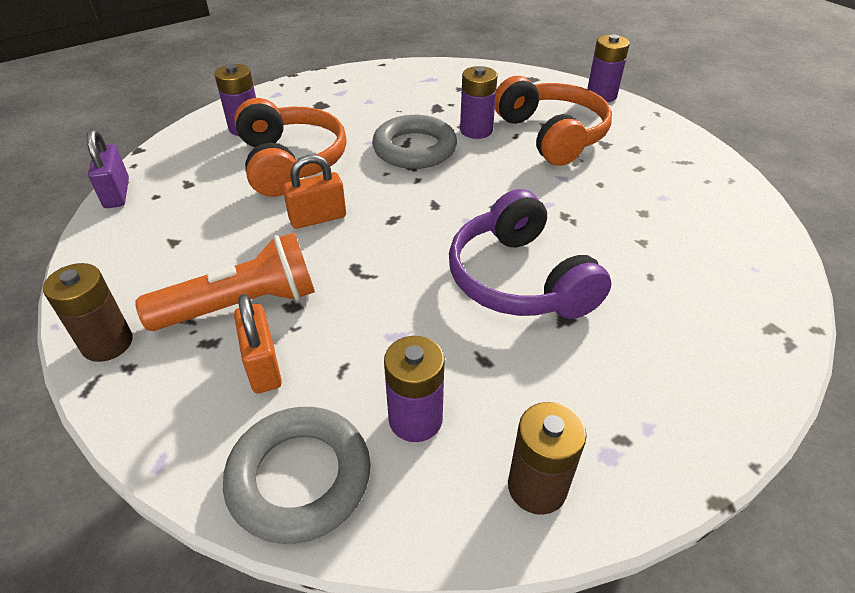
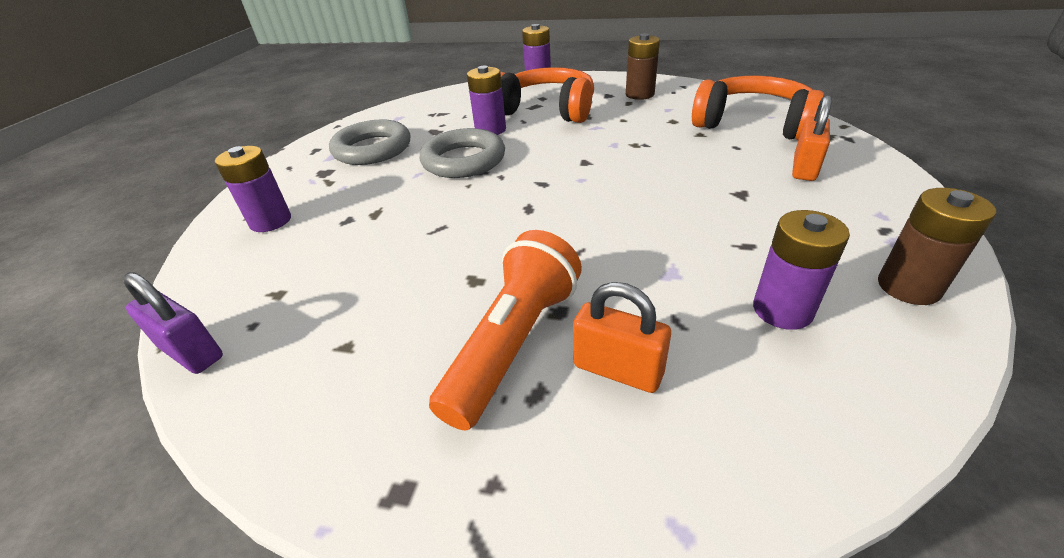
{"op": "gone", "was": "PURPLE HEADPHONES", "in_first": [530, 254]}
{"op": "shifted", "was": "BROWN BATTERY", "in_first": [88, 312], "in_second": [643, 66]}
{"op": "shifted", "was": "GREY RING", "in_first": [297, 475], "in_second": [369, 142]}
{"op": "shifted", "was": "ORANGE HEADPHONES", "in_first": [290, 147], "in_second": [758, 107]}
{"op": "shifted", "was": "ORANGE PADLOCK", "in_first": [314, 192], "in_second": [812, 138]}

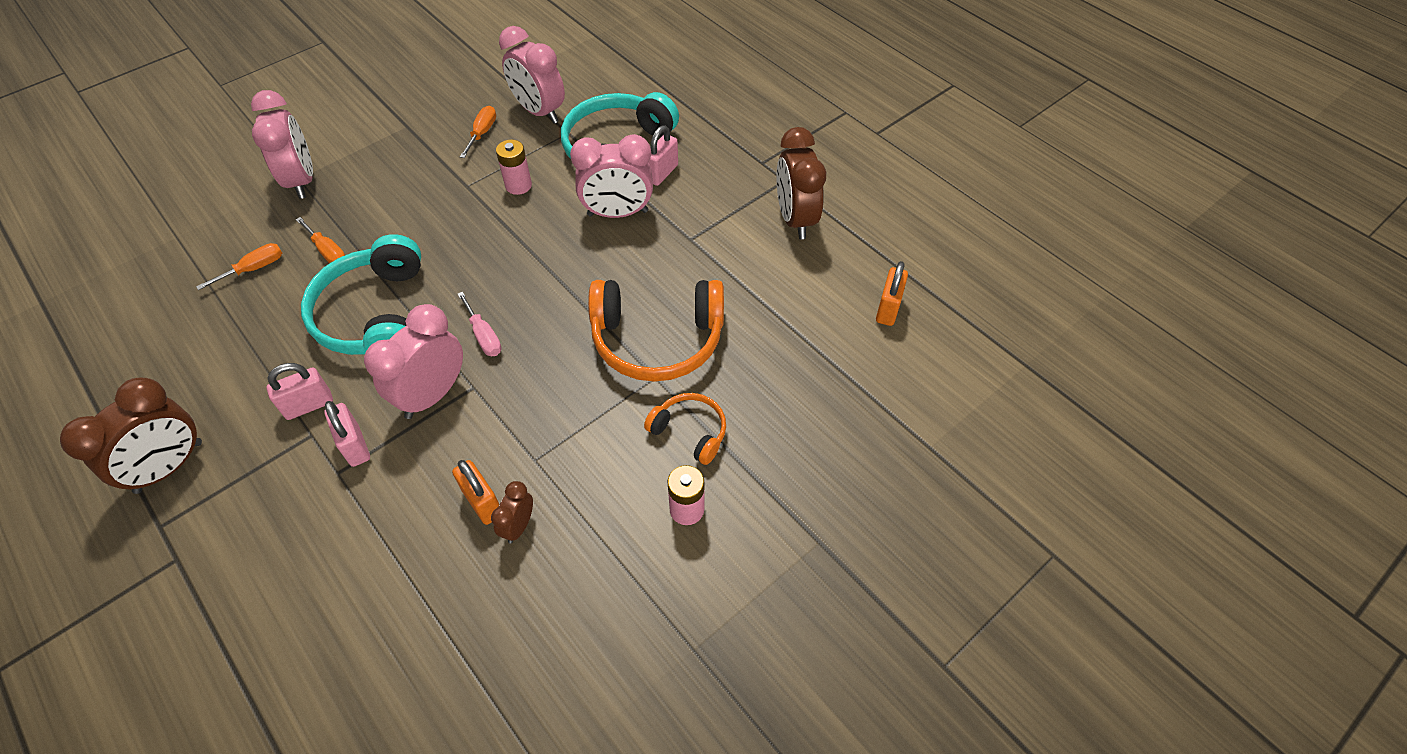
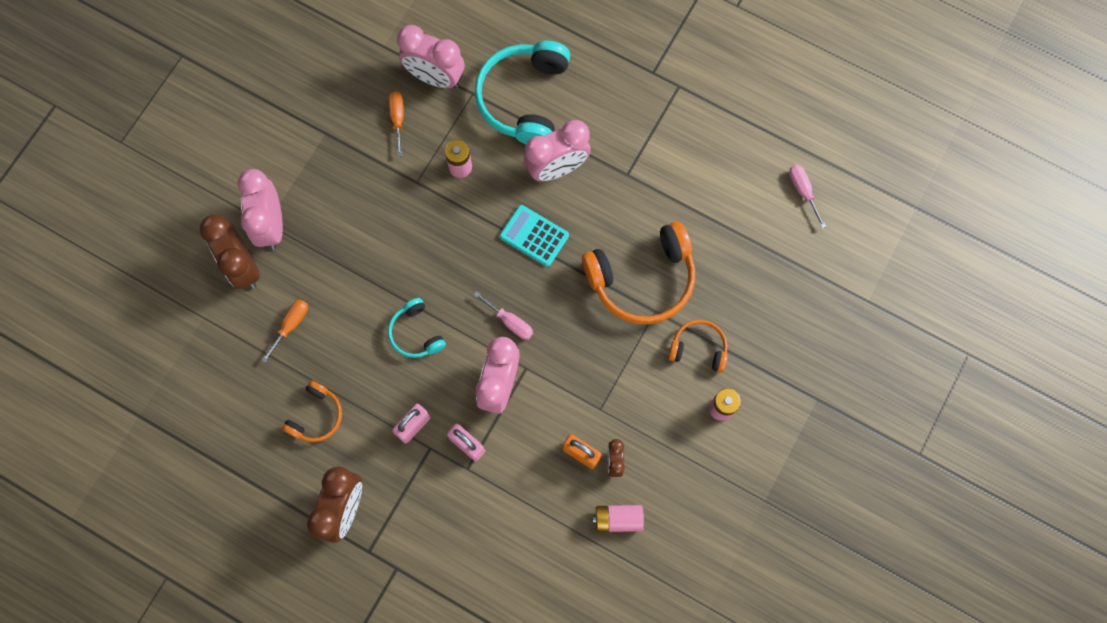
{"op": "gone", "was": "ORANGE SCREWDRIVER", "in_first": [320, 240]}
{"op": "gone", "was": "PINK PADLOCK", "in_first": [663, 155]}
{"op": "new", "now": "ORANGE HEADPHONES", "in_second": [312, 411]}
{"op": "new", "now": "TURQUOISE CALCULATOR", "in_second": [534, 236]}
{"op": "new", "now": "PINK BATTERY", "in_second": [618, 518]}
{"op": "shifted", "was": "BROWN CLOCK", "in_first": [801, 183], "in_second": [230, 251]}
{"op": "swapped", "was": "ORANGE PADLOCK", "now": "PINK SCREWDRIVER", "in_first": [892, 293], "in_second": [807, 196]}
{"op": "rotated", "was": "PINK CLOCK", "in_first": [282, 144], "in_second": [260, 209], "clockwise": -150}
{"op": "scaled", "was": "TURQUOISE HEADPHONES", "in_first": [361, 294], "in_second": [417, 328], "ratio": 0.52}

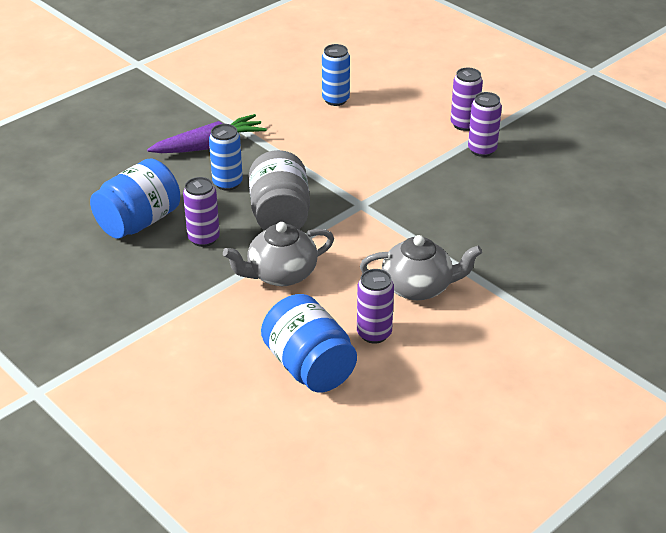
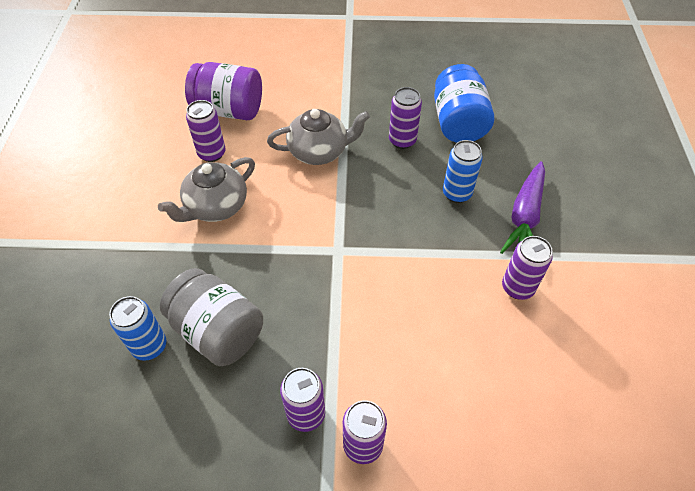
{"op": "new", "now": "PURPLE CAN", "in_second": [527, 268]}
{"op": "shifted", "was": "GREY JAR", "in_first": [279, 190], "in_second": [211, 317]}
{"op": "shifted", "was": "BLUE CAN", "in_first": [336, 75], "in_second": [137, 328]}
{"op": "repainted", "was": "BLUE JAR", "now": "PURPLE JAR", "in_first": [309, 343], "in_second": [223, 91]}
{"op": "rotated", "was": "GREY TEAPOT", "in_first": [278, 254], "in_second": [318, 137], "clockwise": 60}

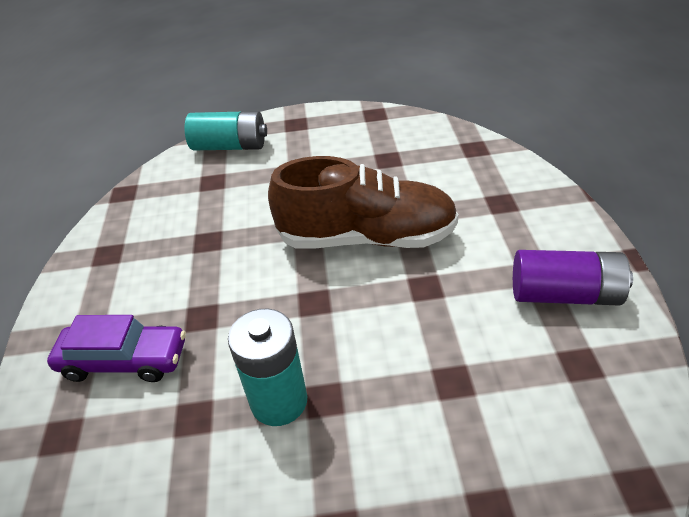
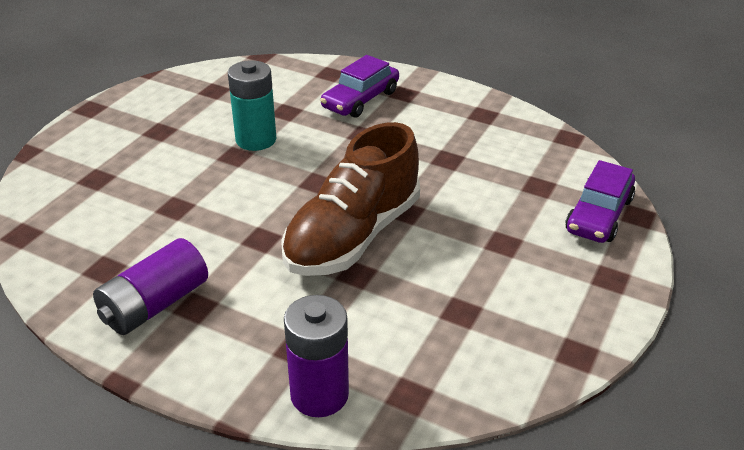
{"op": "new", "now": "PURPLE BATTERY", "in_second": [316, 356]}
{"op": "swapped", "was": "TURQUOISE BATTERY", "now": "PURPLE CAR", "in_first": [226, 130], "in_second": [600, 201]}

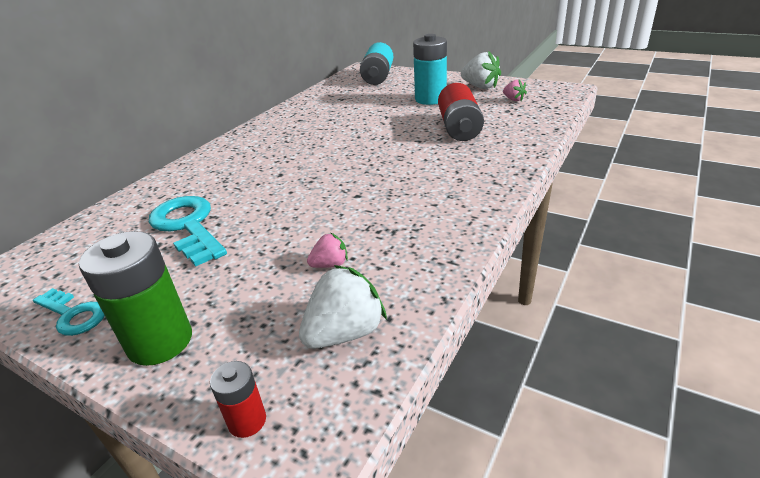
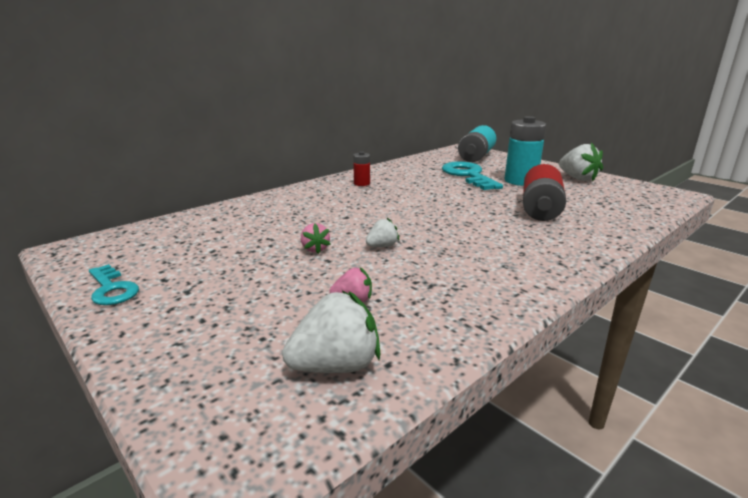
{"op": "gone", "was": "GREEN BATTERY", "in_first": [135, 298]}
{"op": "new", "now": "WHITE STRAWBERRY", "in_second": [382, 232]}
{"op": "shifted", "was": "TURQUOISE KEY", "in_first": [188, 231], "in_second": [472, 175]}
{"op": "shifted", "was": "RED BATTERY", "in_first": [238, 399], "in_second": [361, 168]}
{"op": "shifted", "was": "PINK STRAWBERRY", "in_first": [515, 90], "in_second": [316, 238]}

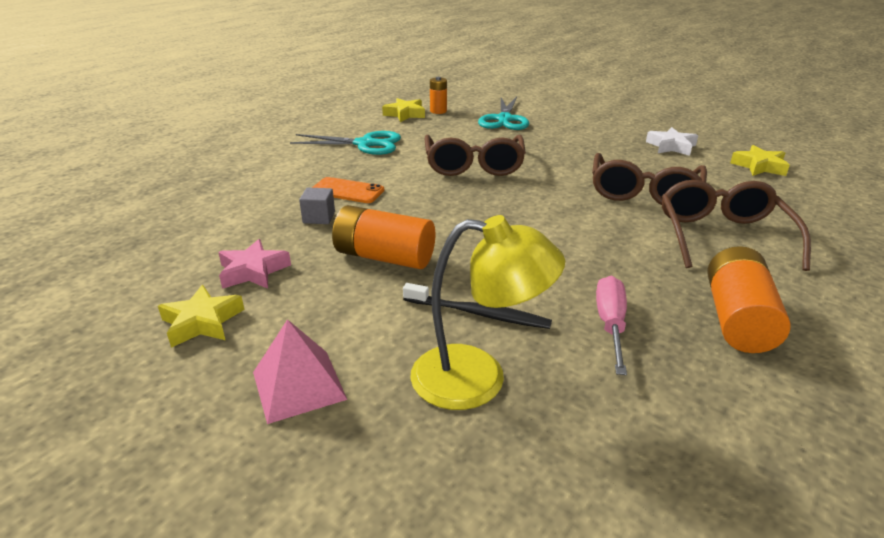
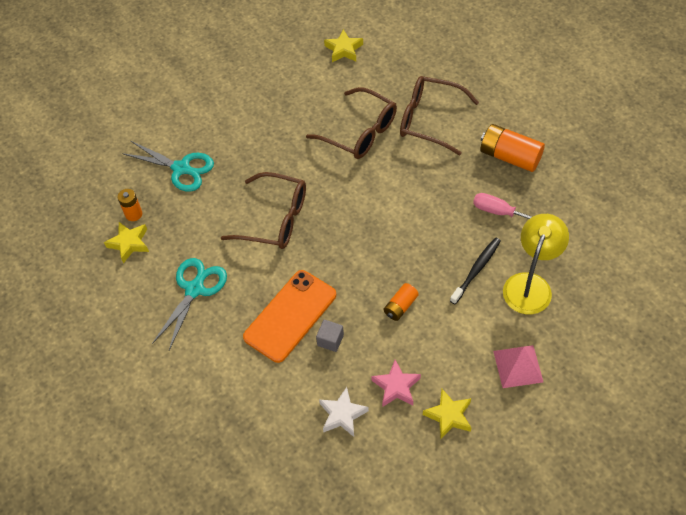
{"op": "shifted", "was": "WHITE STAR", "in_first": [672, 141], "in_second": [344, 412]}
{"op": "scaled", "was": "ORANGE PHONE", "in_first": [348, 190], "in_second": [289, 316], "ratio": 1.72}
{"op": "scaled", "was": "ORANGE BATTERY", "in_first": [383, 237], "in_second": [401, 302], "ratio": 0.57}

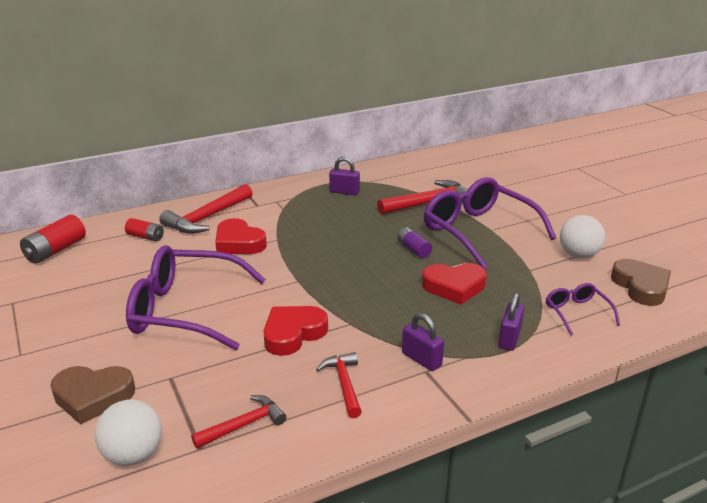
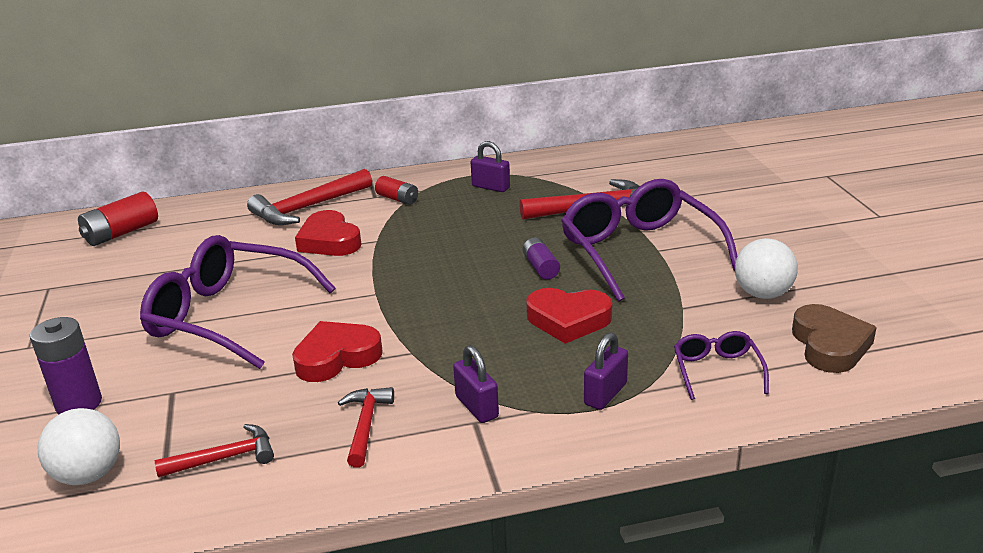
{"op": "shifted", "was": "RED BATTERY", "in_first": [144, 230], "in_second": [396, 190]}
{"op": "swapped", "was": "BROWN HEART", "now": "PURPLE BATTERY", "in_first": [92, 395], "in_second": [66, 365]}

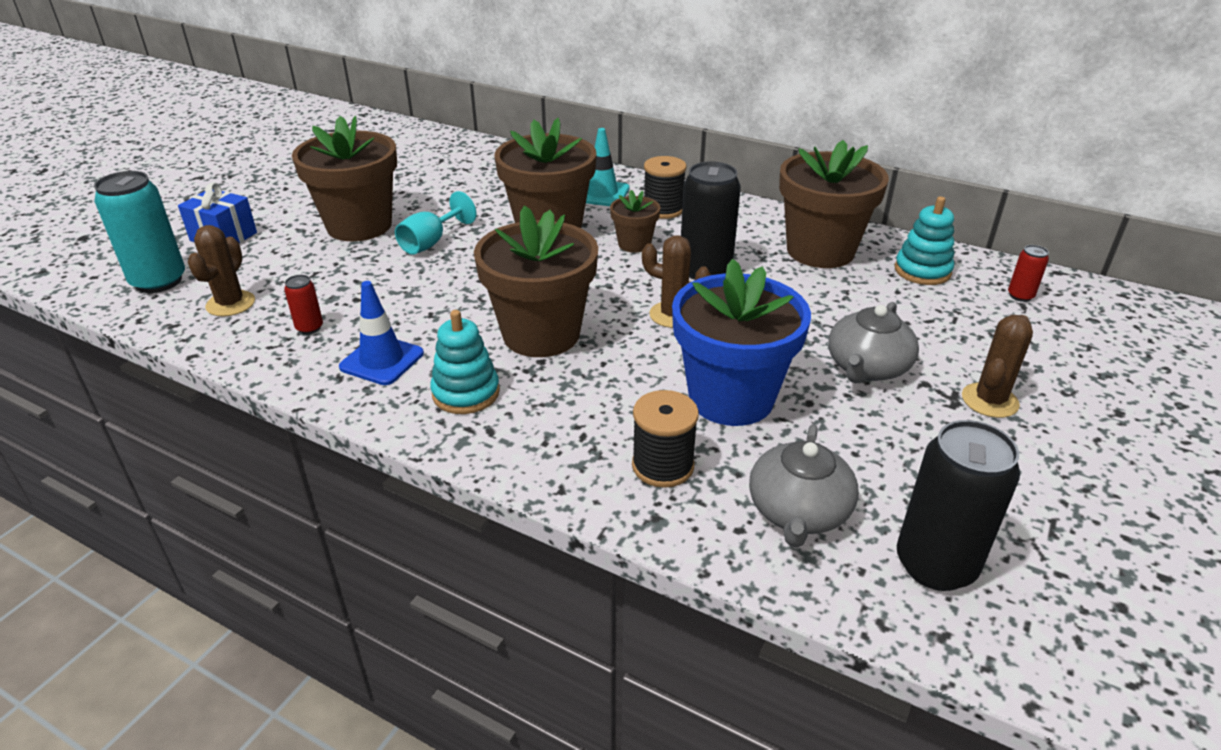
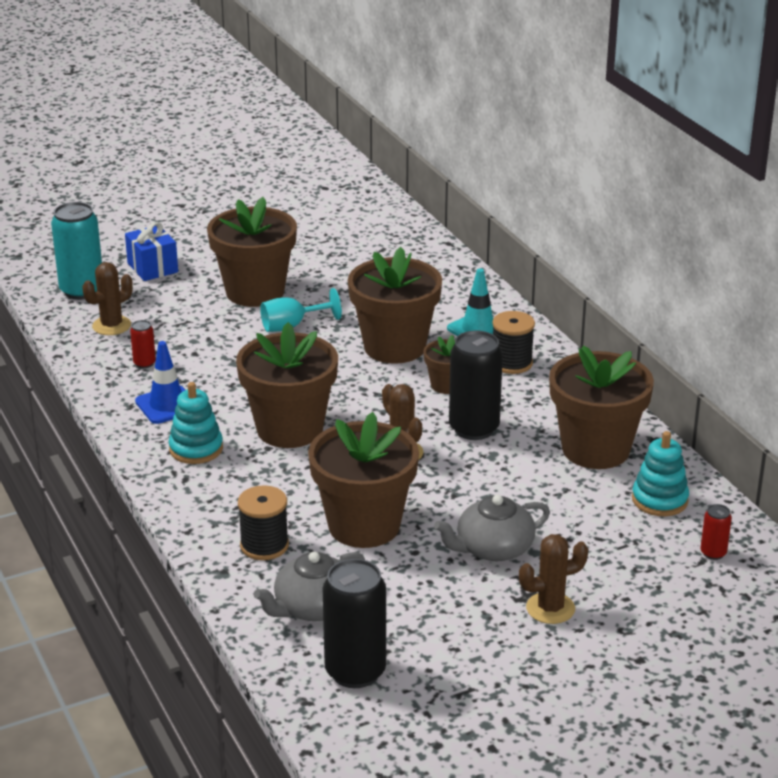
{"op": "repainted", "was": "BLUE FLOWER POT", "now": "BROWN FLOWER POT", "in_first": [741, 342], "in_second": [363, 480]}

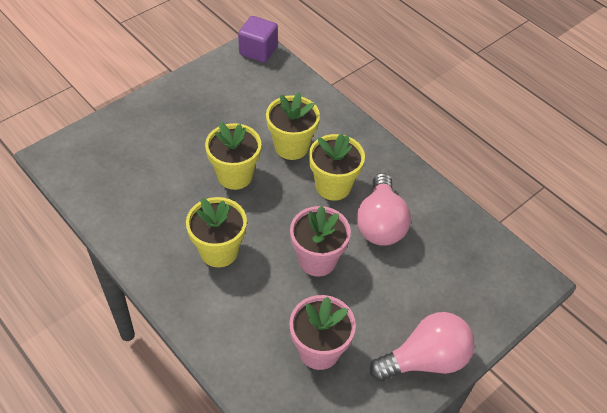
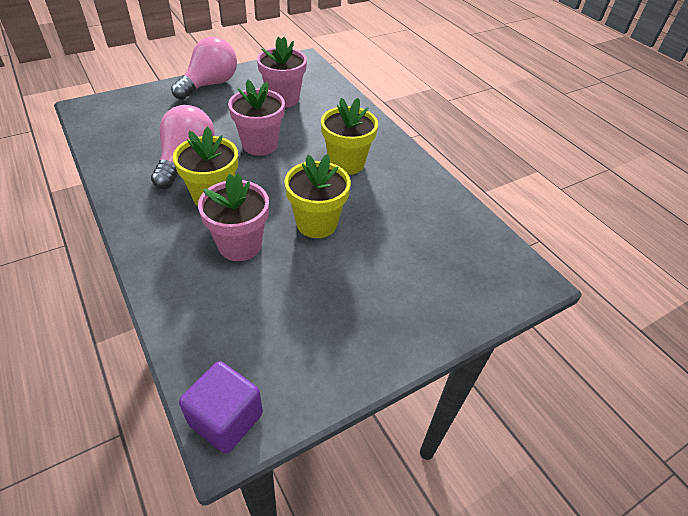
{"op": "repainted", "was": "YELLOW FLOWER POT", "now": "PINK FLOWER POT", "in_first": [293, 126], "in_second": [233, 217]}
{"op": "rotated", "was": "PINK LIGHT BULB", "in_first": [422, 346], "in_second": [204, 68], "clockwise": 135}

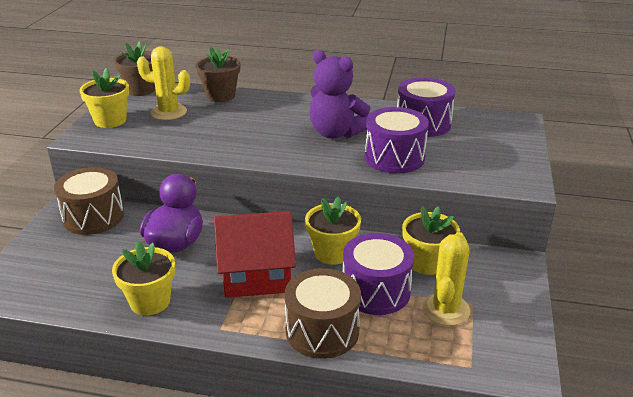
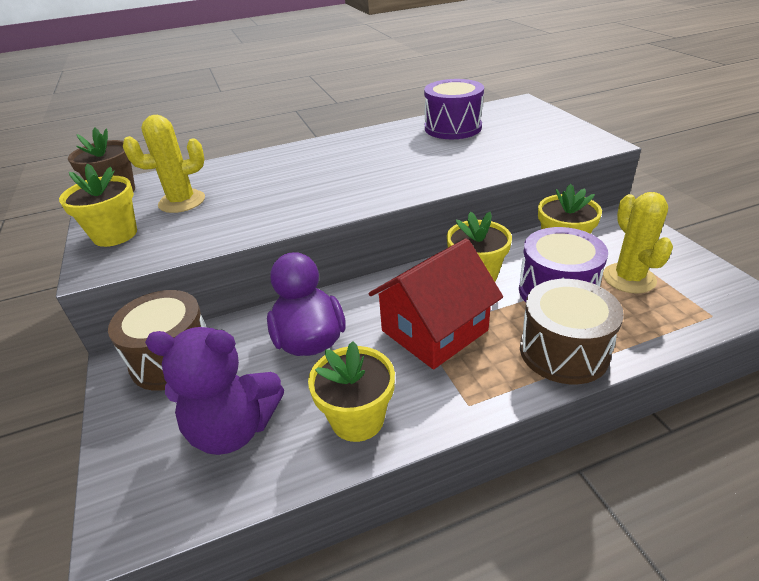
{"op": "gone", "was": "BROWN FLOWER POT", "in_first": [218, 74]}
{"op": "gone", "was": "PURPLE DRUM", "in_first": [397, 140]}
{"op": "shifted", "was": "PURPLE TEDDY BEAR", "in_first": [339, 94], "in_second": [214, 391]}

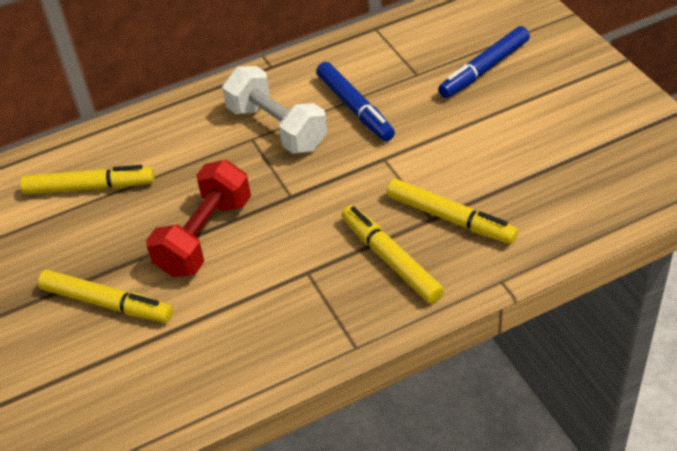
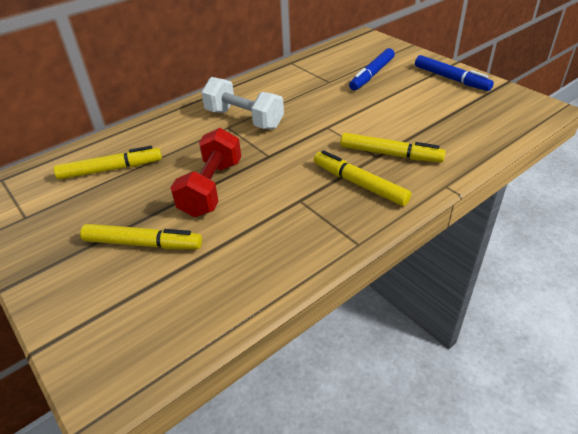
{"op": "shifted", "was": "BLUE MARKER", "in_first": [355, 101], "in_second": [454, 73]}

